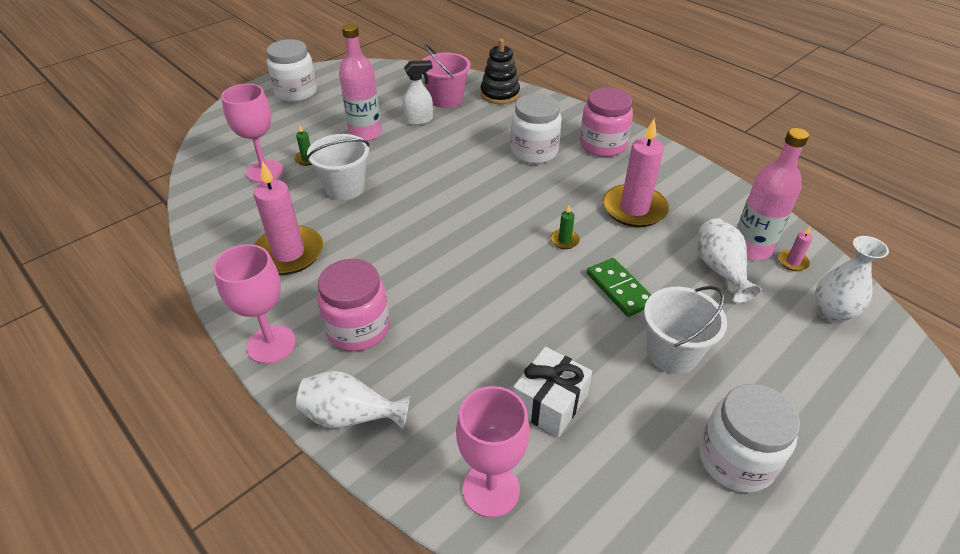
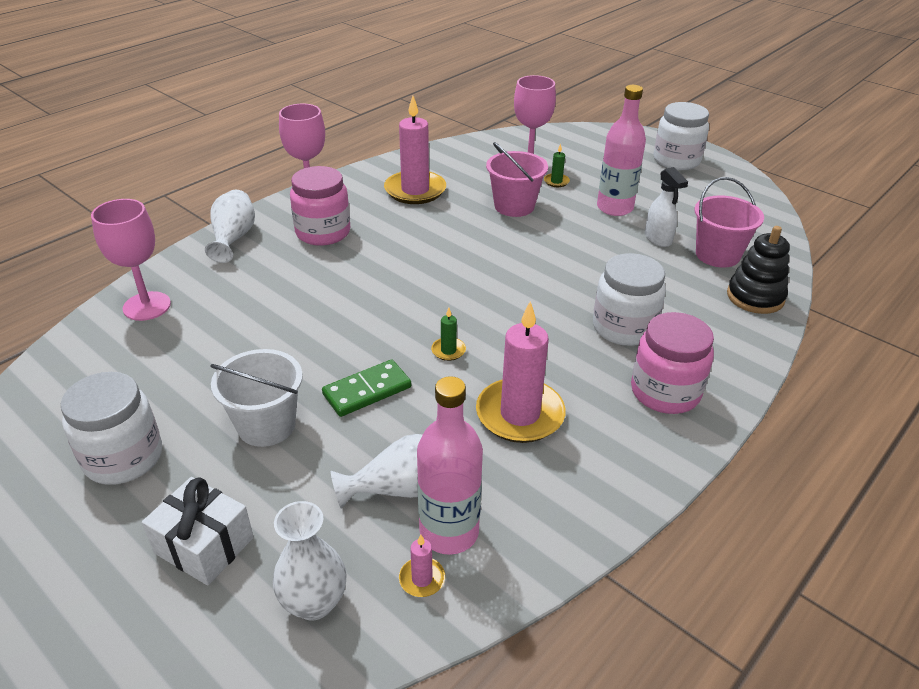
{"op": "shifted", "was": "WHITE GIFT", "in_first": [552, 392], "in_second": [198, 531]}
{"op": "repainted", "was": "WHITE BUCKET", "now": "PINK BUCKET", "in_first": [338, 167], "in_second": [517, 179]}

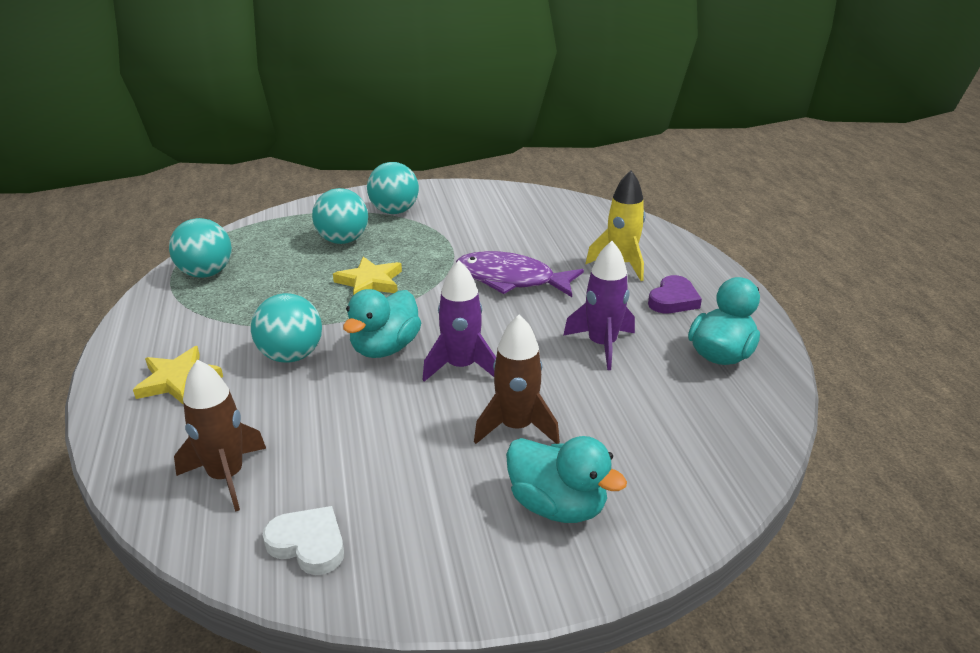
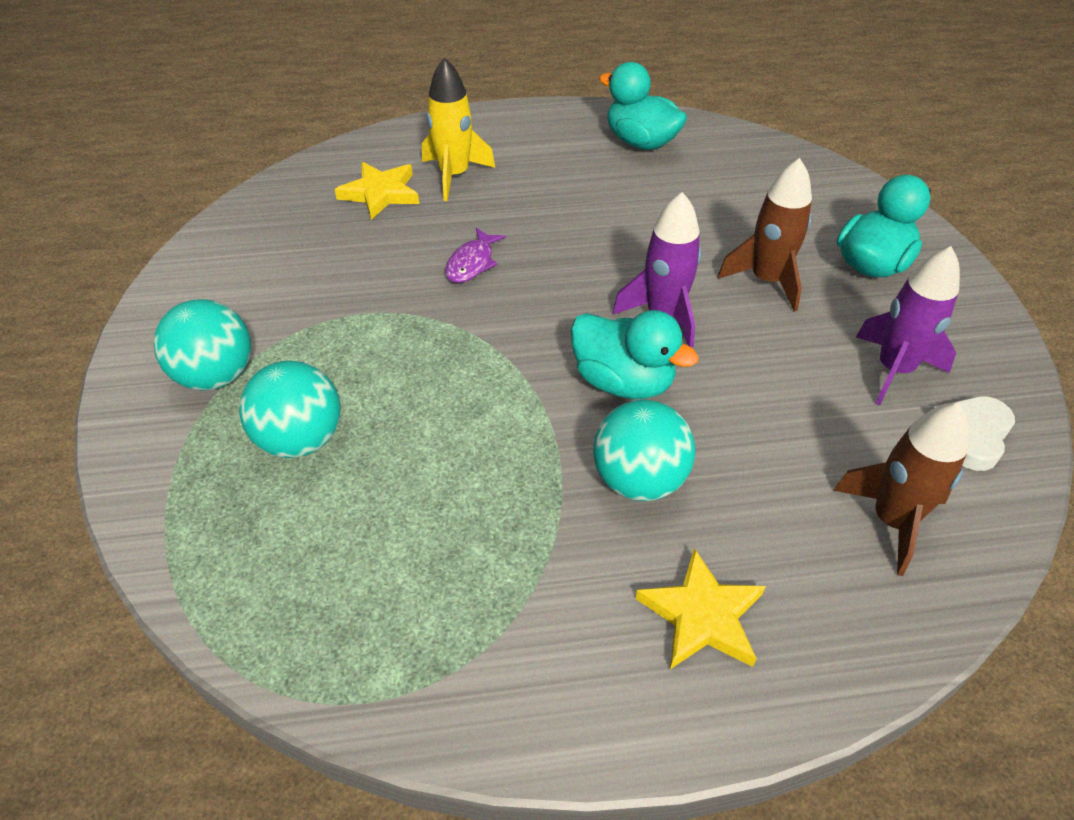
{"op": "gone", "was": "TURQUOISE BALL", "in_first": [200, 248]}
{"op": "gone", "was": "PURPLE HEART", "in_first": [675, 294]}
{"op": "shifted", "was": "YELLOW STAR", "in_first": [367, 276], "in_second": [377, 191]}
{"op": "shifted", "was": "PURPLE ROCKET", "in_first": [599, 305], "in_second": [908, 325]}
{"op": "scaled", "was": "PURPLE FISH", "in_first": [520, 274], "in_second": [475, 255], "ratio": 0.52}

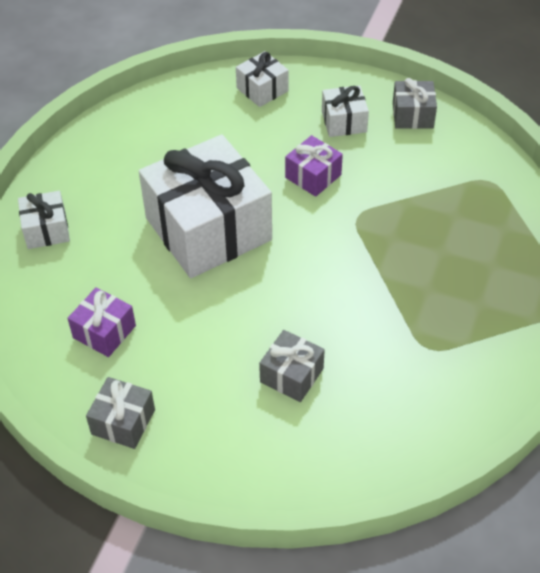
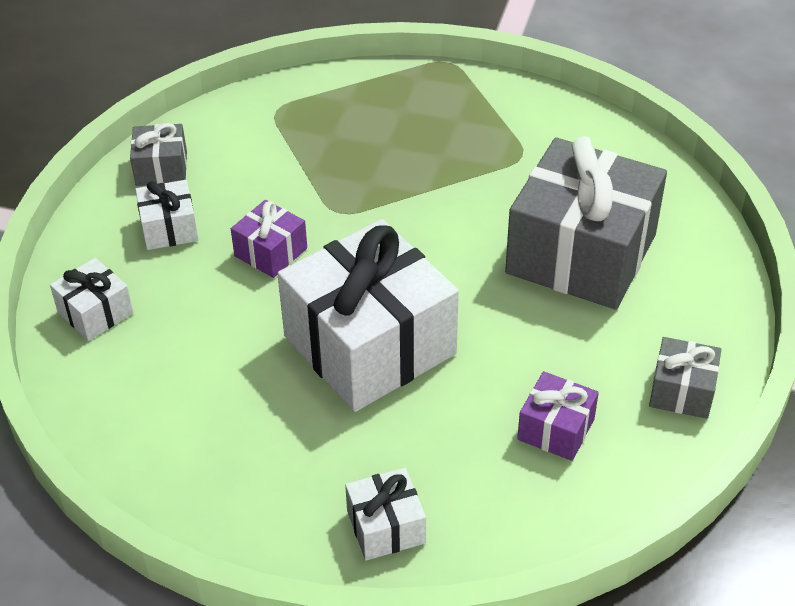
{"op": "scaled", "was": "GREY GIFT", "in_first": [292, 366], "in_second": [586, 223], "ratio": 2.23}

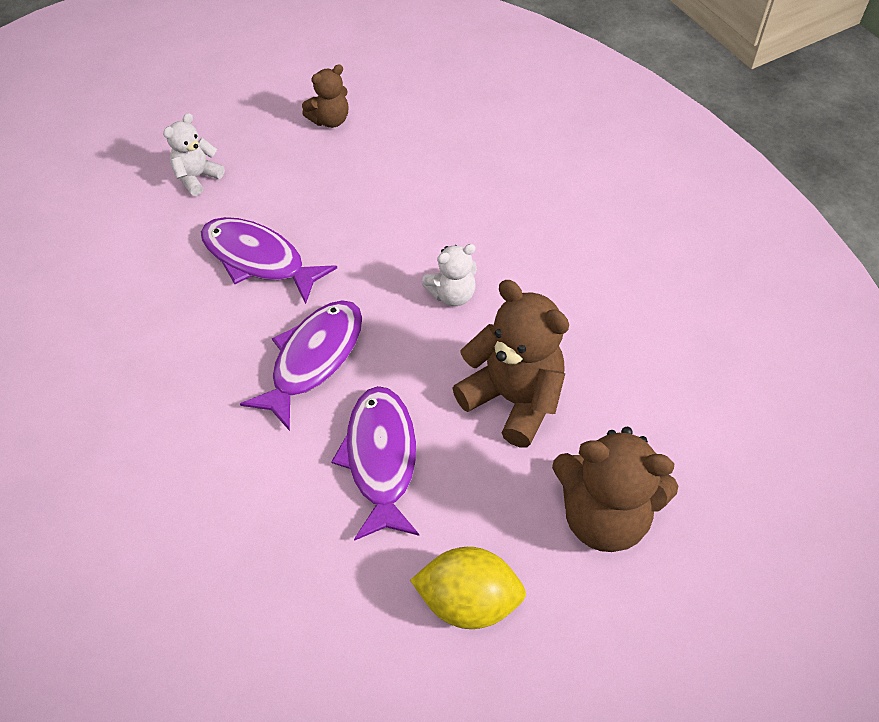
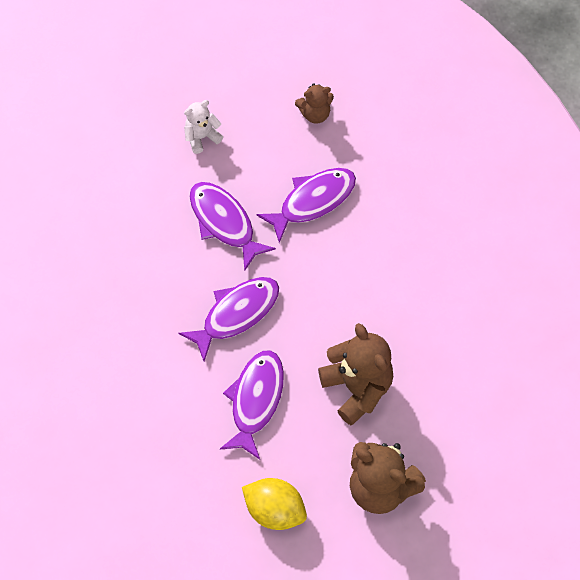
{"op": "gone", "was": "WHITE TEDDY BEAR", "in_first": [449, 275]}
{"op": "new", "now": "PURPLE FISH", "in_second": [306, 205]}

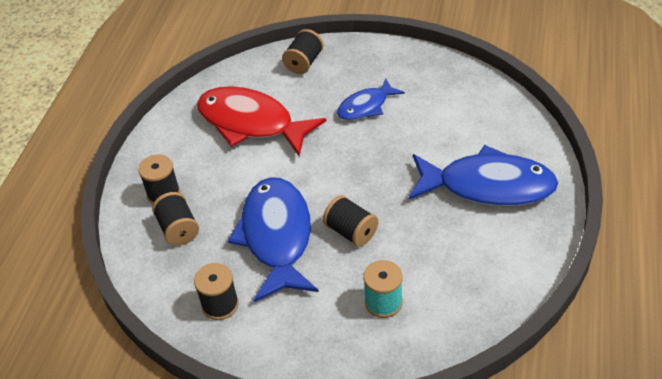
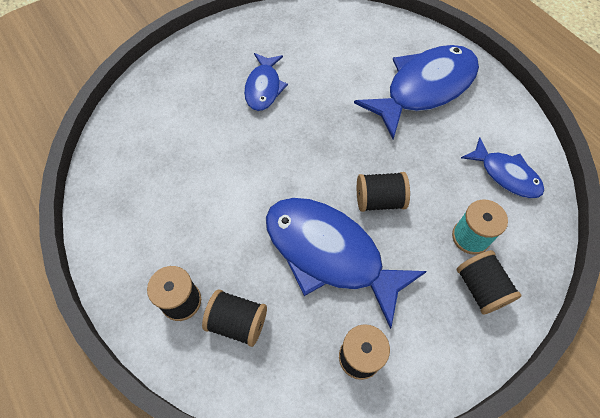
{"op": "gone", "was": "RED FISH", "in_first": [261, 121]}
{"op": "new", "now": "BLUE FISH", "in_second": [502, 167]}
{"op": "shifted", "was": "BLACK SPOOL", "in_first": [303, 51], "in_second": [489, 282]}

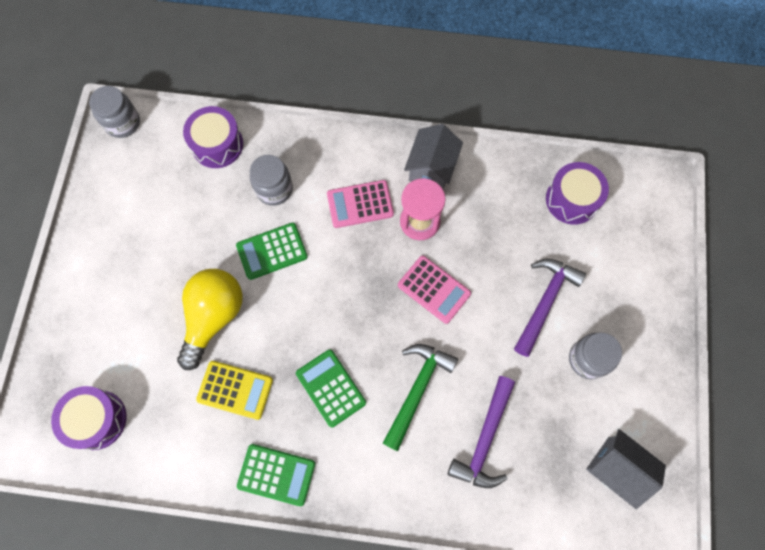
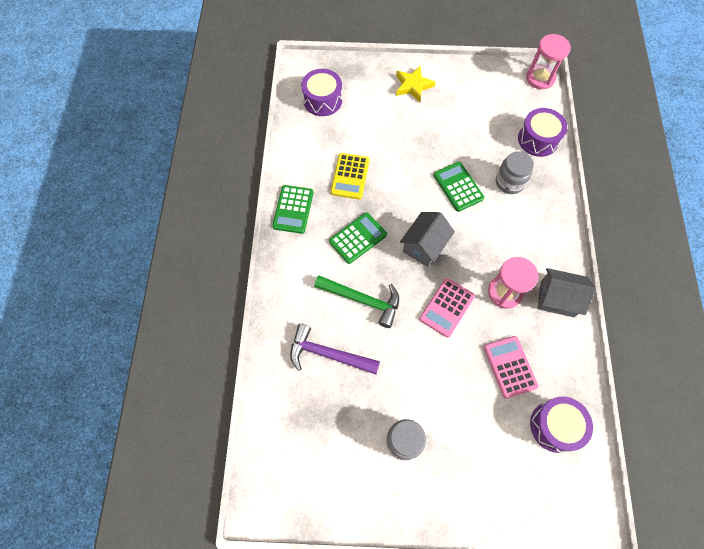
{"op": "gone", "was": "YELLOW LIGHT BULB", "in_first": [210, 319]}
{"op": "gone", "was": "PURPLE HAMMER", "in_first": [550, 308]}
{"op": "new", "now": "YELLOW STAR", "in_second": [415, 84]}
{"op": "shifted", "was": "PINK CALCULATOR", "in_first": [360, 204], "in_second": [511, 367]}
{"op": "shifted", "was": "GREY HOUSE", "in_first": [626, 469], "in_second": [427, 239]}
{"op": "swapped", "was": "GREY JAR", "now": "PINK HOURGLASS", "in_first": [114, 112], "in_second": [548, 61]}

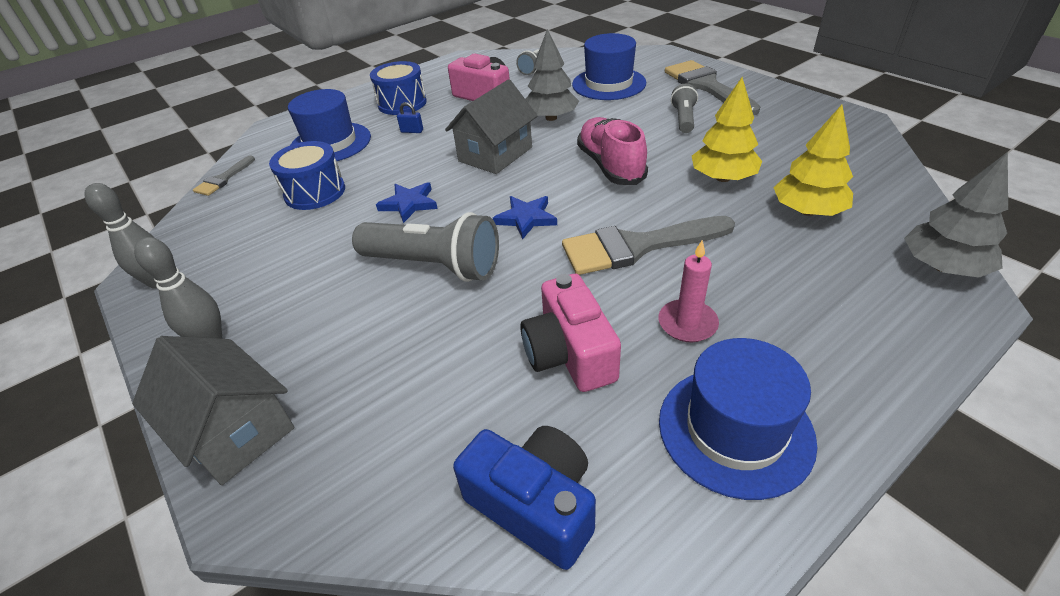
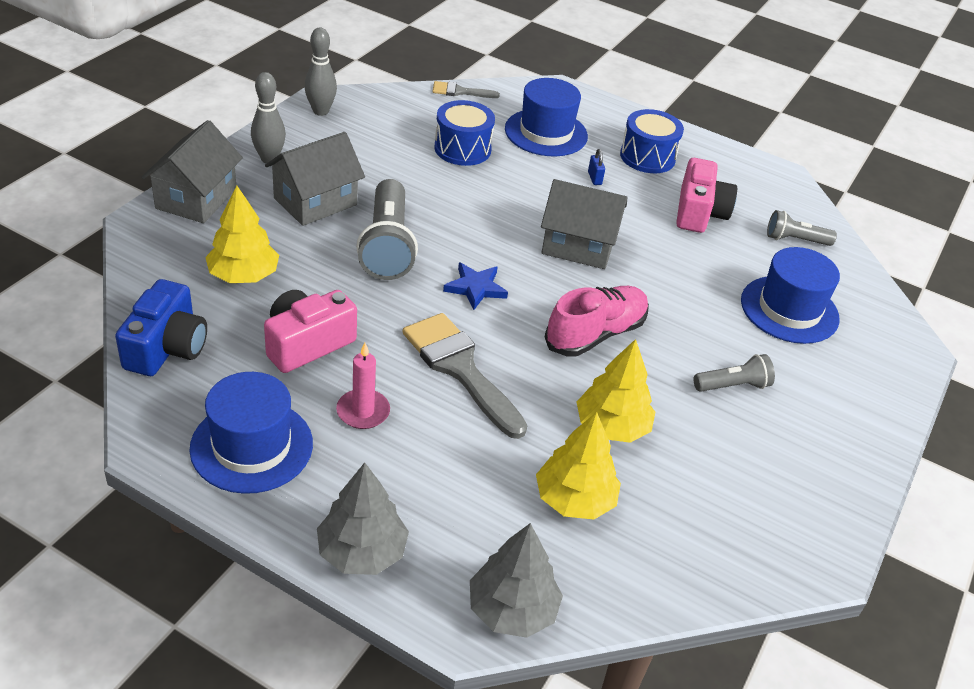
{"op": "gone", "was": "BLUE STAR", "in_first": [407, 202]}
{"op": "gone", "was": "GREY BRUSH", "in_first": [713, 87]}
{"op": "new", "now": "YELLOW TREE", "in_second": [242, 234]}
{"op": "new", "now": "GREY HOUSE", "in_second": [315, 179]}
{"op": "shifted", "was": "GREY TREE", "in_first": [552, 75], "in_second": [363, 518]}

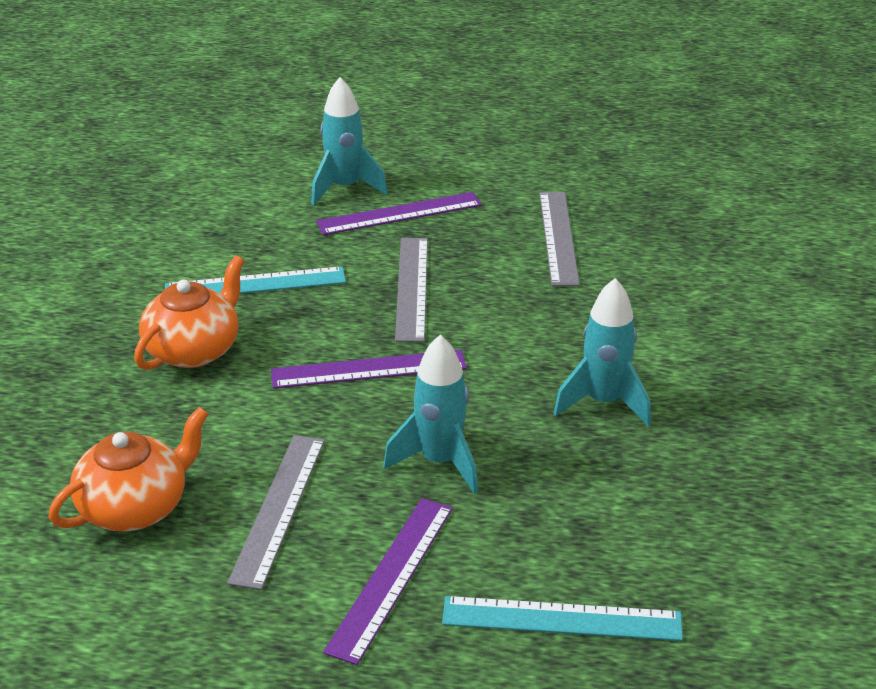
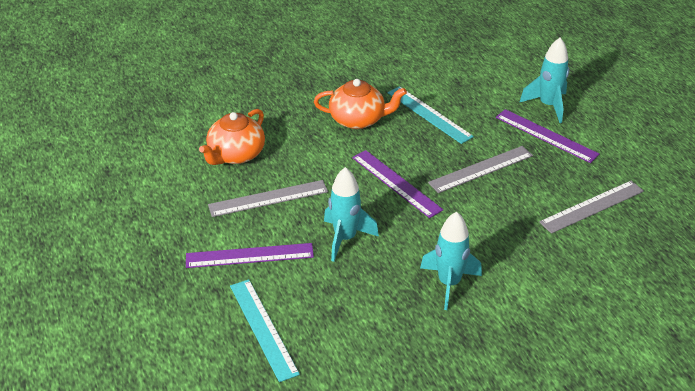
{"op": "rotated", "was": "ORANGE TEAPOT", "in_first": [128, 469], "in_second": [232, 137], "clockwise": 105}

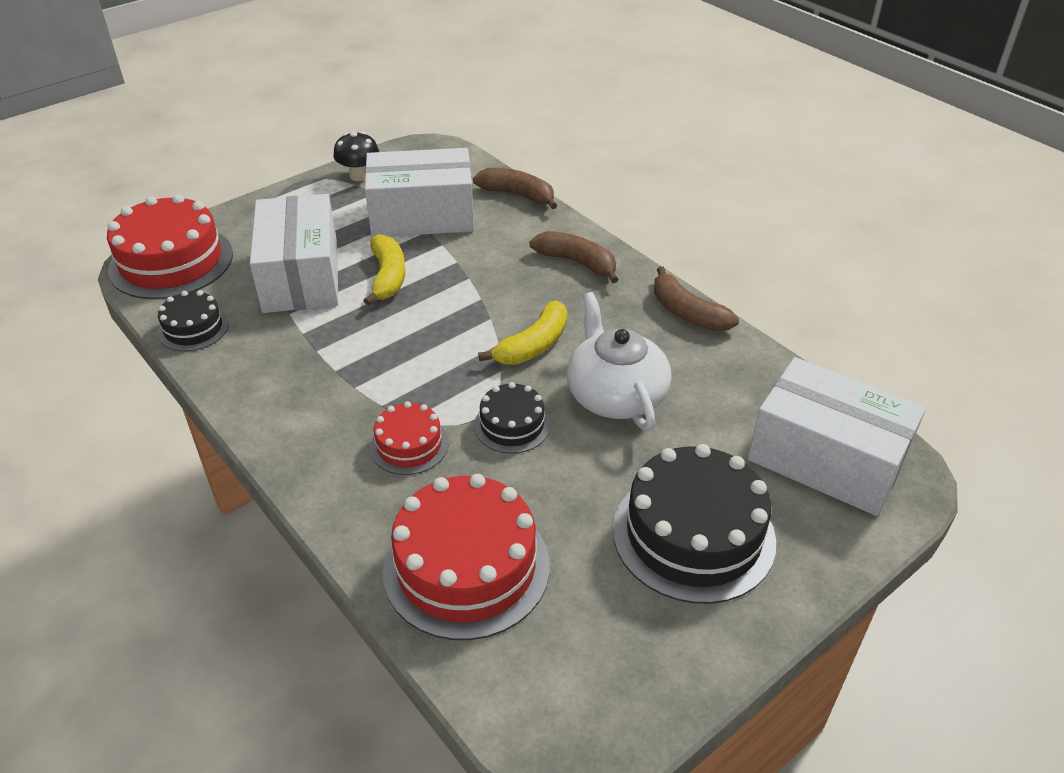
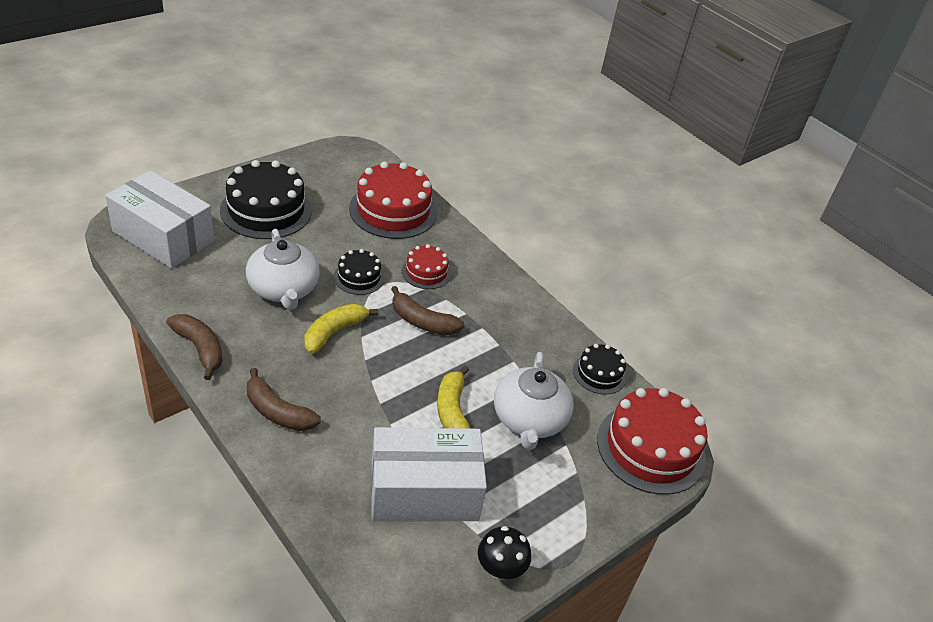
{"op": "shifted", "was": "BROWN BANANA", "in_first": [515, 188], "in_second": [427, 310]}
{"op": "swapped", "was": "WHITE BOX", "now": "WHITE TEAPOT", "in_first": [294, 253], "in_second": [534, 401]}

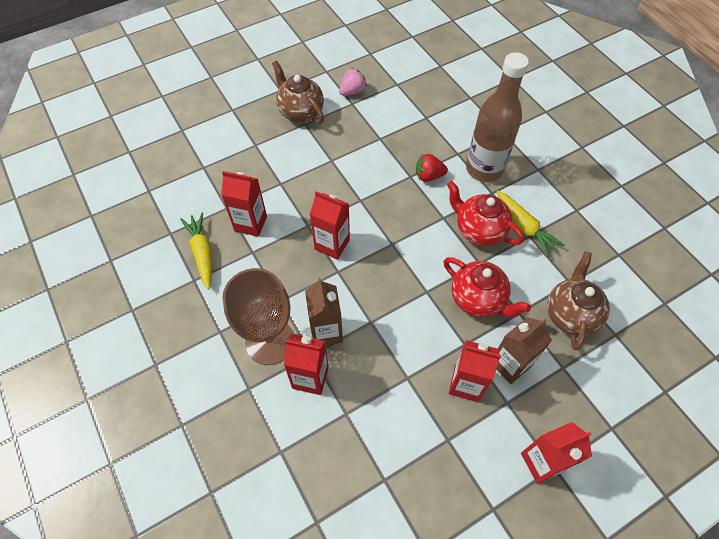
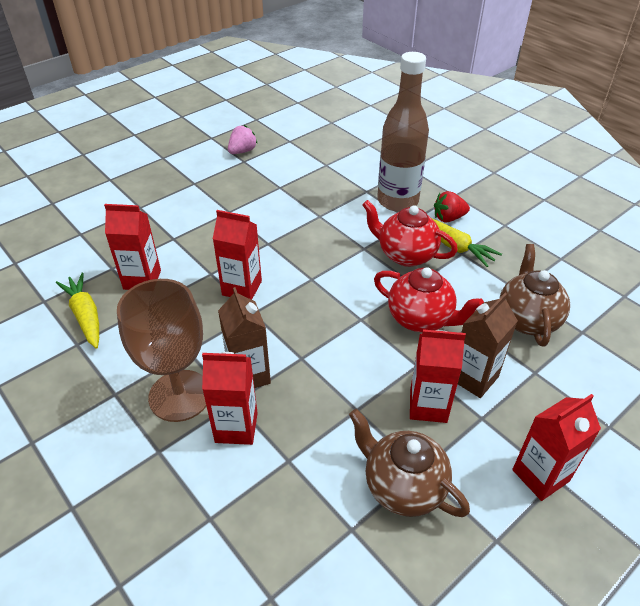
{"op": "shifted", "was": "BROWN TEAPOT", "in_first": [298, 92], "in_second": [409, 463]}
{"op": "shifted", "was": "RED STRAWBERRY", "in_first": [432, 168], "in_second": [452, 207]}

